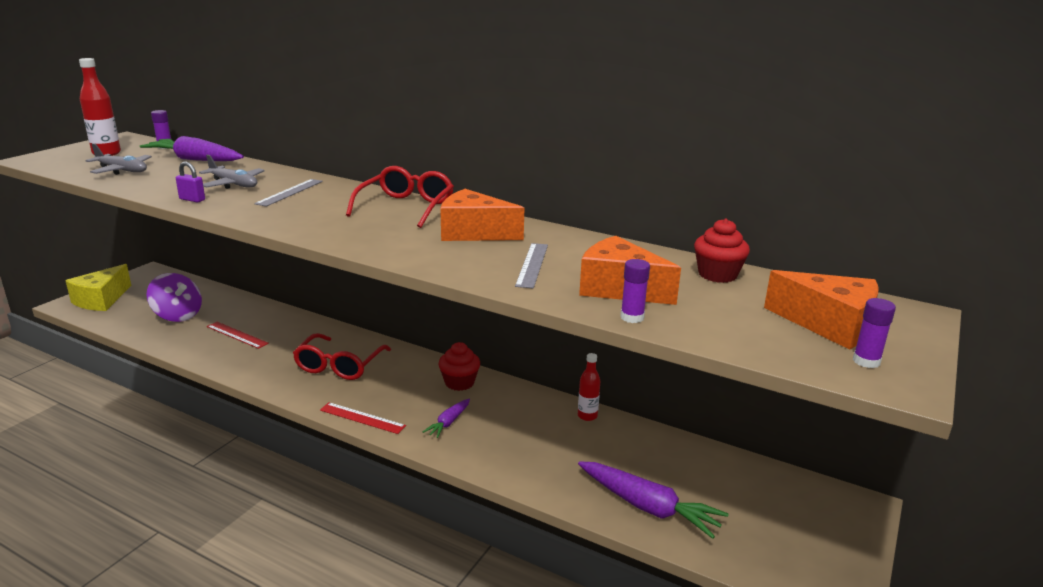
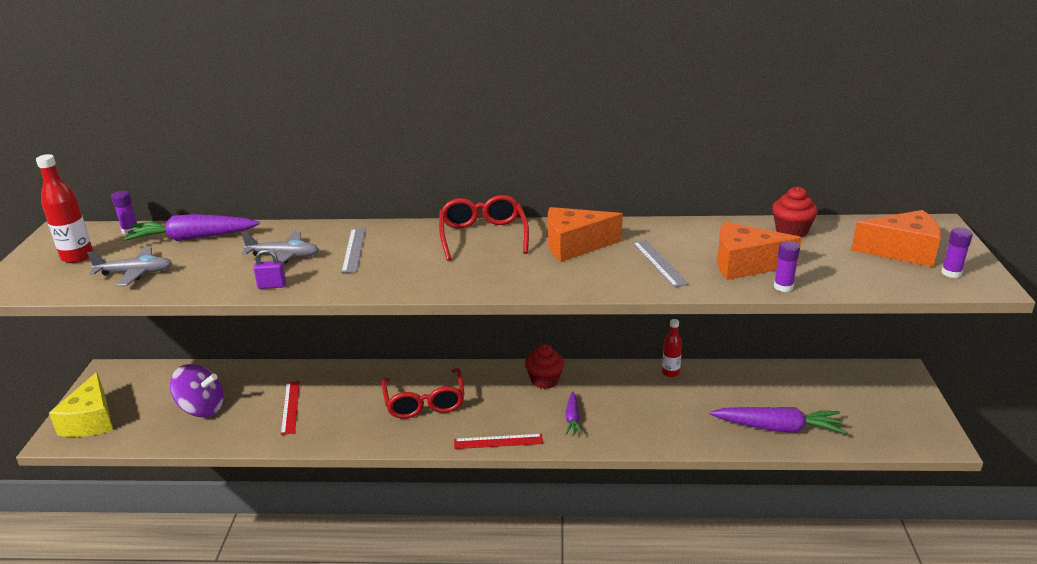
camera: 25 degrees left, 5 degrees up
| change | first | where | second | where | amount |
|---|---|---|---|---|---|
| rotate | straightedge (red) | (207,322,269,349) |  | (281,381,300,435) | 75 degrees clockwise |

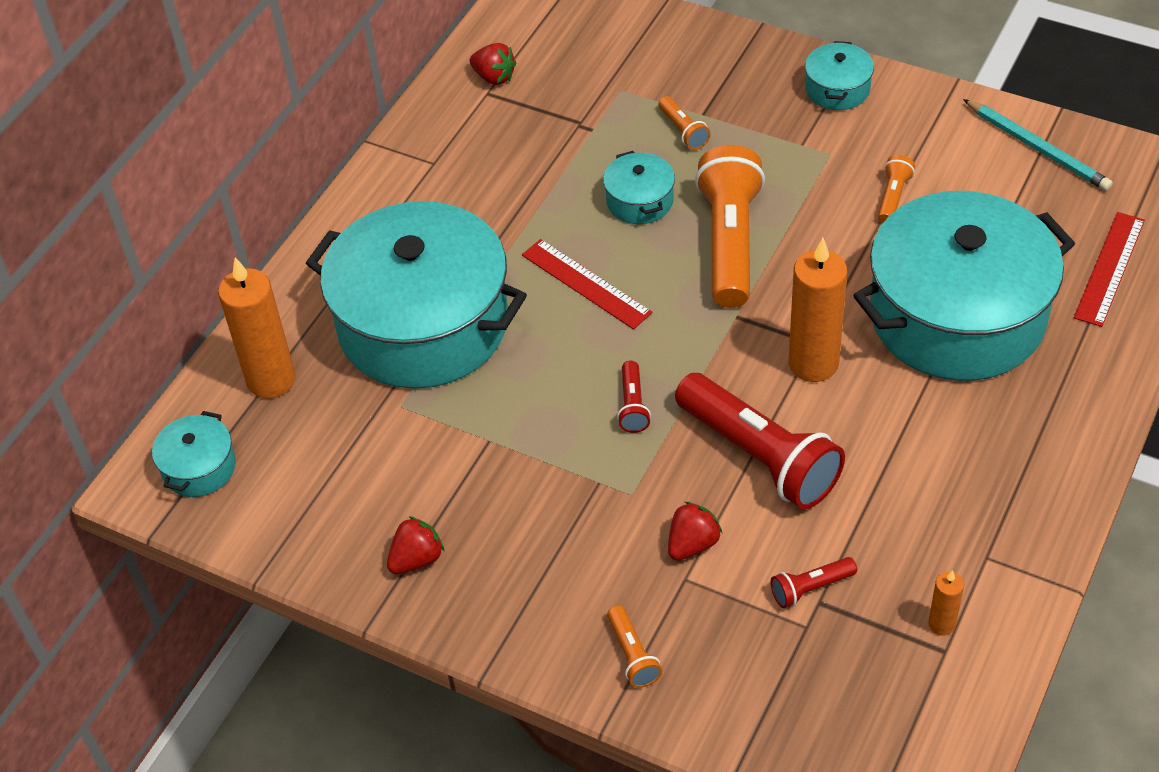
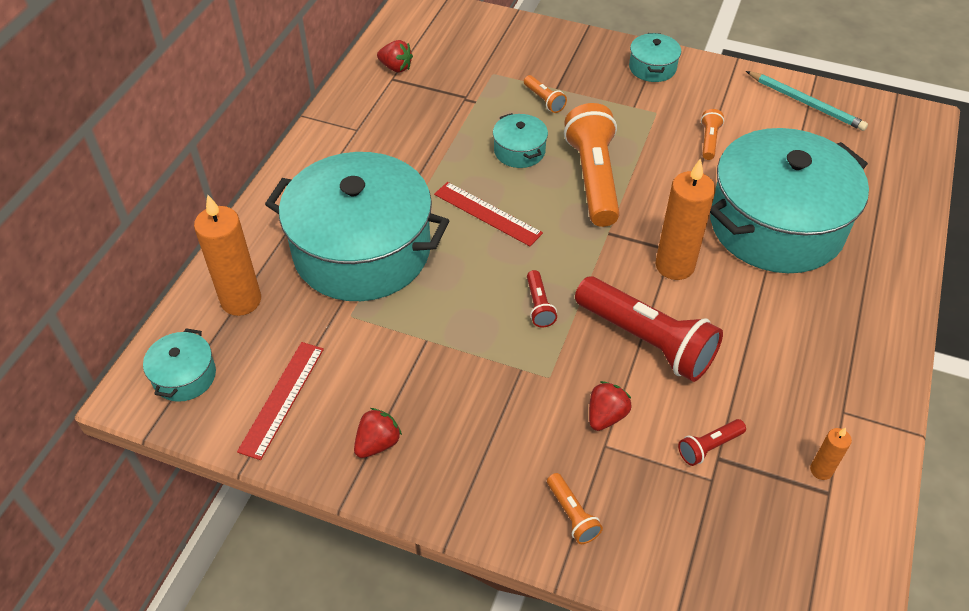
camera: 10 degrees left, 0 degrees up
| change | first | where | second | where | amount |
|---|---|---|---|---|---|
| move | straightedge (red) | (1074,212,1145,327) |  | (237,342,324,460) |  |

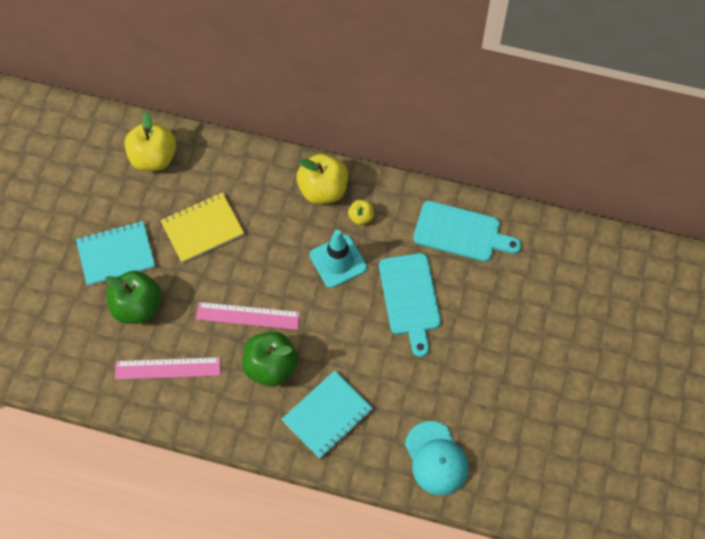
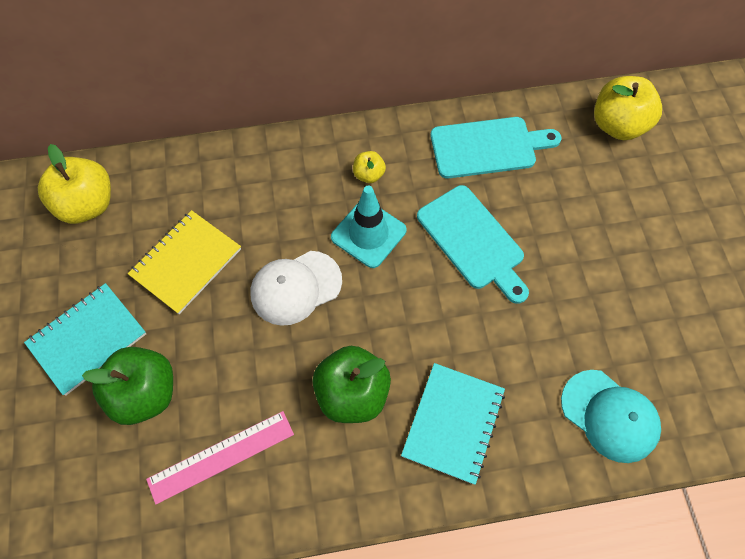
camera: 25 degrees left, 0 degrees up
| change | first | where | second | where | amount |
|---|---|---|---|---|---|
| delete | straightedge (pink) | (196,302,300,330) |  |  |  |
| move | toy apple (golden) | (296,154,348,204) |  | (594,76,662,140) |  |
| insert |  |  | cap (pure white) | (250,251,342,326) |  |

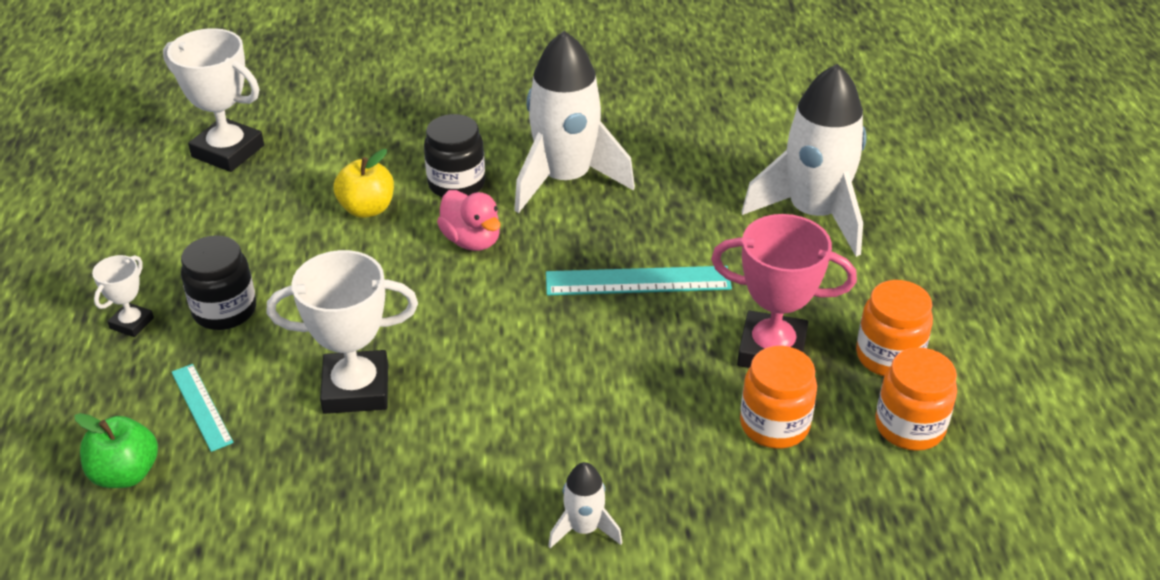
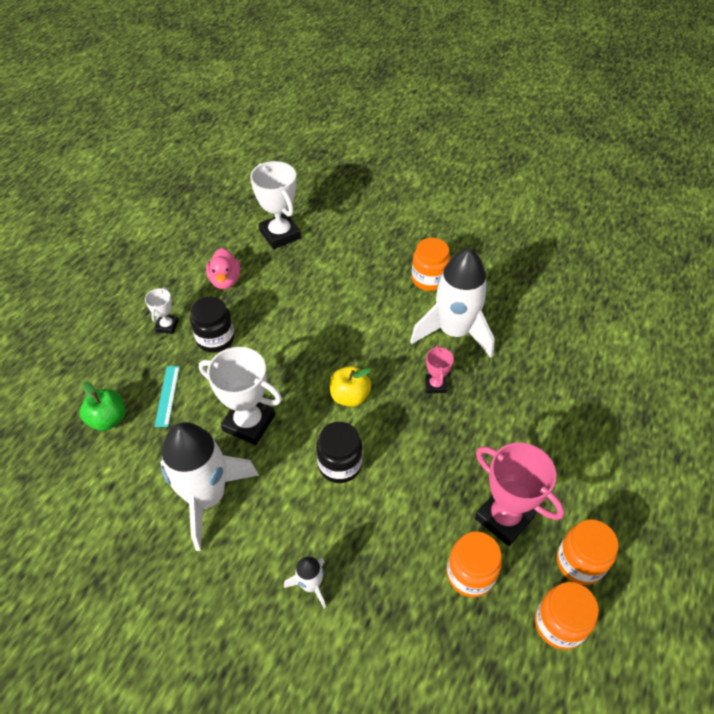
camera: 30 degrees right, 10 degrees up
| change | first | where | second | where | amount |
|---|---|---|---|---|---|
| rotate | prize cup (pure white) | (92,255,154,337) |  | (145,287,179,334) | 45 degrees counterclockwise |
| move | toy apple (golden) | (333,149,394,218) |  | (330,366,371,407) |  |
| move | preserve jar (black) | (424,114,485,197) |  | (316,422,362,483) |  |
| move | rubber duck (pink) | (437,190,501,251) |  | (206,248,240,289) |  |
| delete | straightedge (teal) | (546,266,732,295) |  |  |  |
| move | toy rocket (pure white) | (742,64,867,257) |  | (160,422,259,551) |  |
| insert |  |  | preserve jar (orange) | (412,238,450,291) |  |
| insert |  |  | prize cup (pink) | (425,345,454,394) |  |

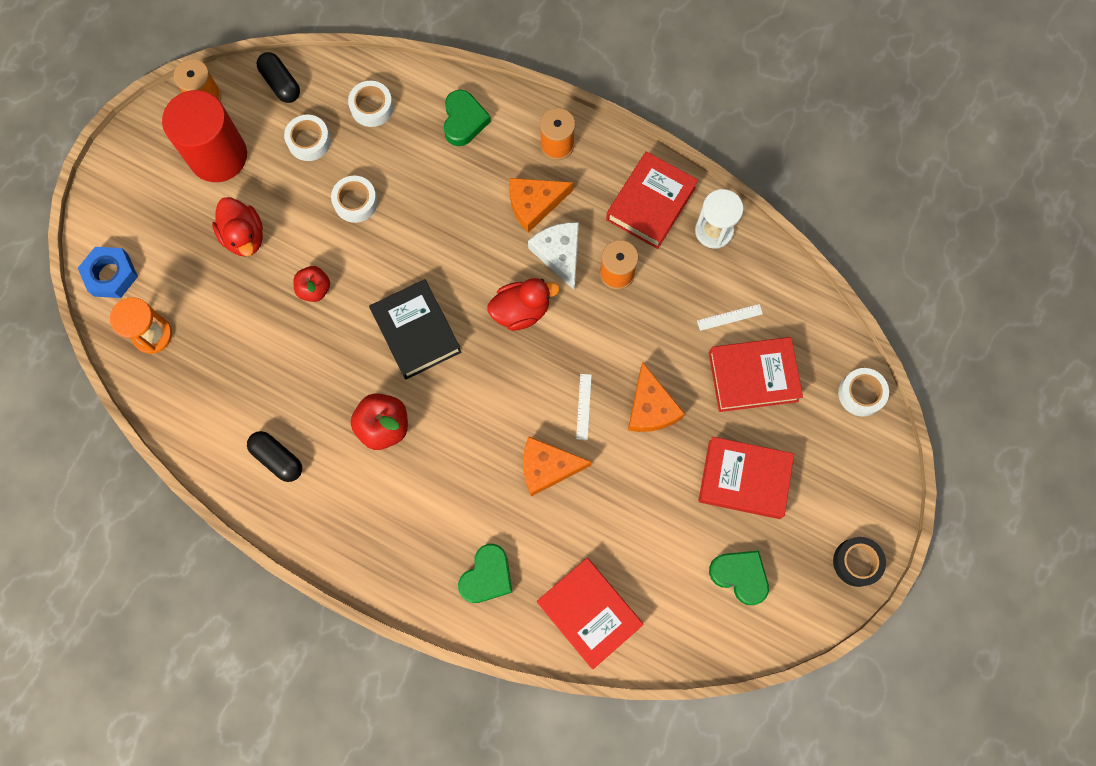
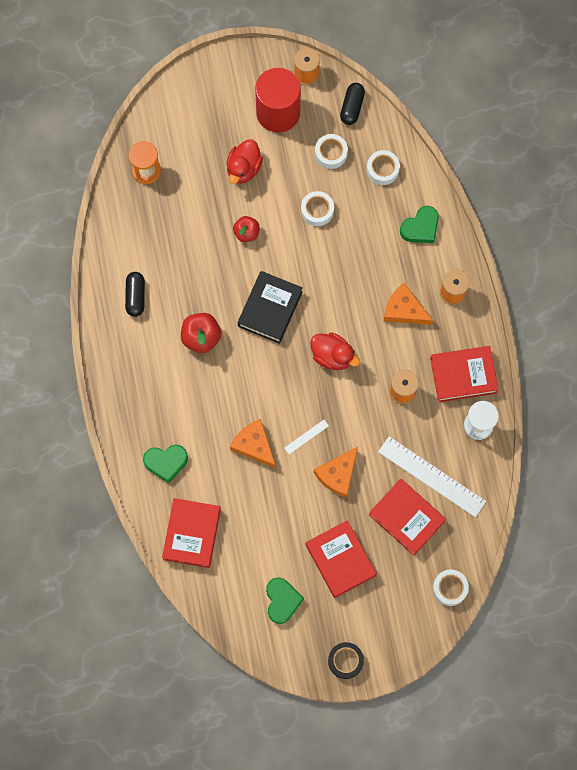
camera: 50 degrees right, 0 degrees up
| change | first | where | second | where | amount |
|---|---|---|---|---|---|
| delete | hexagon nut (blue) | (78,247,138,298) |  |  |  |
| delete | piece of cheese (pure white) | (528,222,579,291) |  |  |  |
| resize | straightedge (pure white) | (697,304,763,331) |  | (378,436,486,517) | x2.33 |

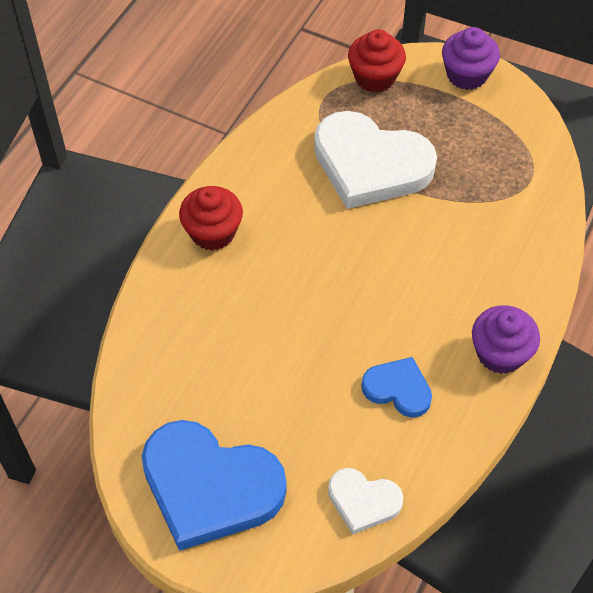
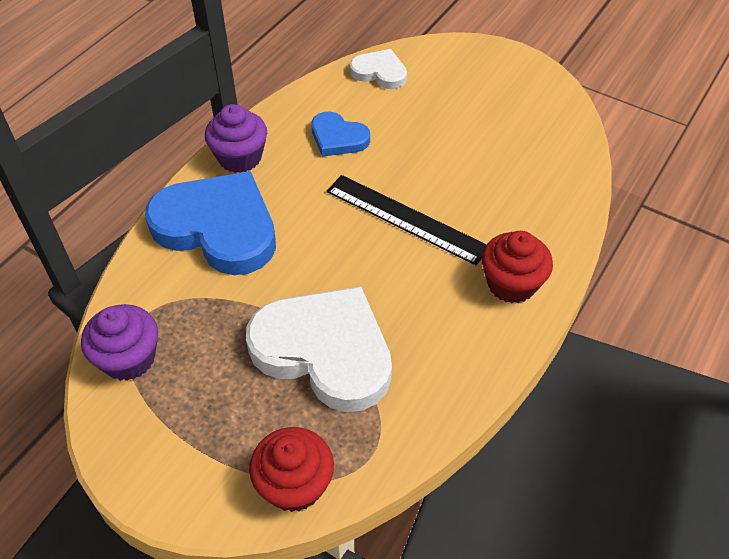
camera: 175 degrees left, 5 degrees down
| change | first | where | second | where | amount |
|---|---|---|---|---|---|
| move | heart shape (blue) | (142,420,287,551) |  | (145,171,276,275) |  |
| move | muffin (purple) | (442,27,500,90) |  | (81,304,158,381) |  |
| insert |  |  | straightedge (black) | (326,175,487,266) |  |

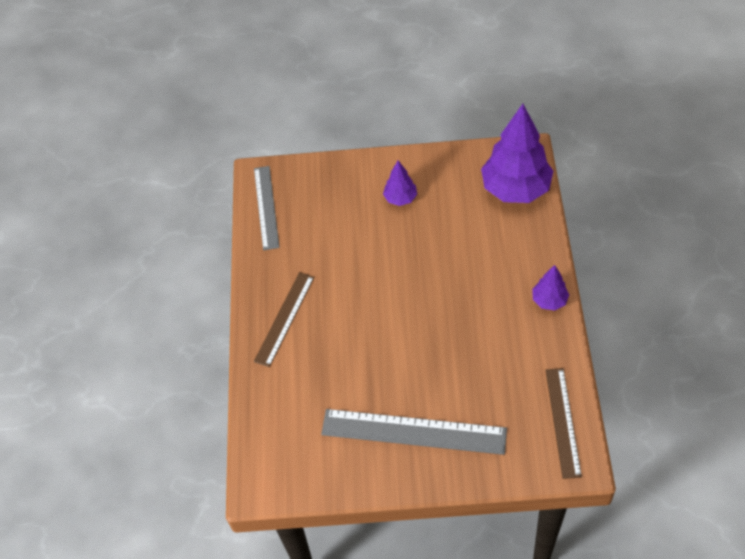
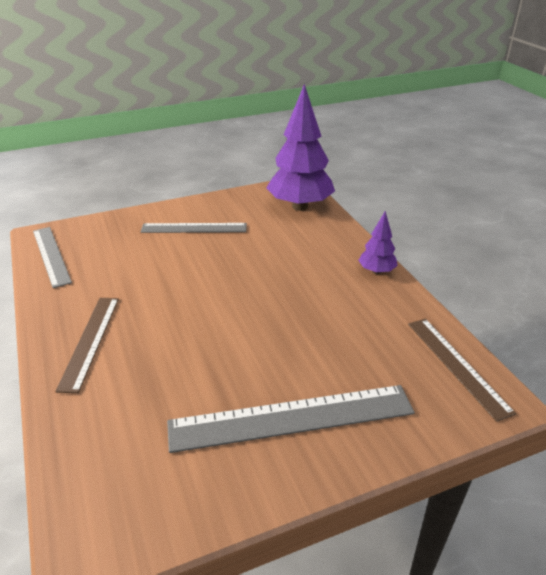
camera: 25 degrees left, 20 degrees down
| change | first | where | second | where | amount |
|---|---|---|---|---|---|
| replace | toy tree (purple) | (383,161,417,206) | straightedge (gray) | (141,223,247,233) |  |

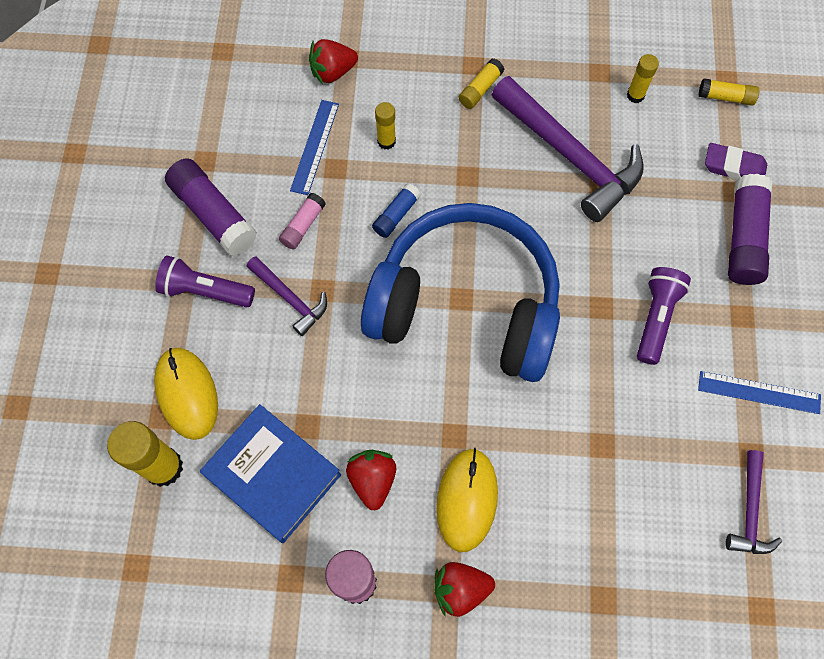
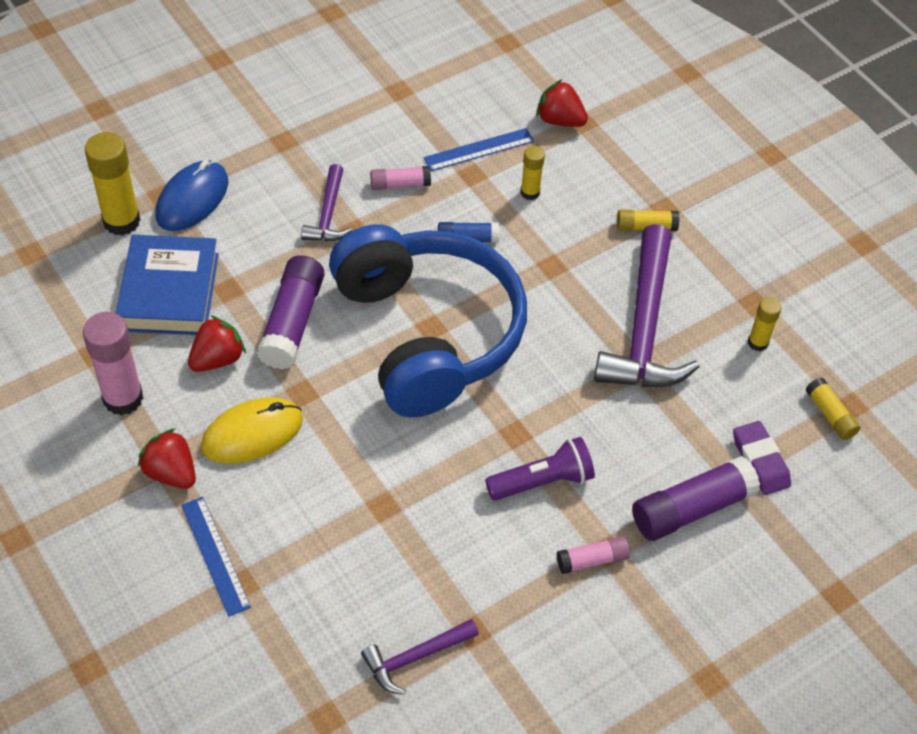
camera: 50 degrees right, 15 degrees down
| change | first | where | second | where | amount |
|---|---|---|---|---|---|
| recolor | computer mouse (golden) | (154,348,218,440) | computer mouse (blue) | (156,160,228,231) |  |
| delete | flashlight (purple) | (155,256,255,307) |  |  |  |
| move | stick of glue (purple) | (165,158,257,256) |  | (256,255,325,370) |  |
| move | straightedge (blue) | (698,371,821,414) |  | (181,497,251,617) |  |
| insert |  |  | stick of glue (pink) | (557,536,630,574) |  |

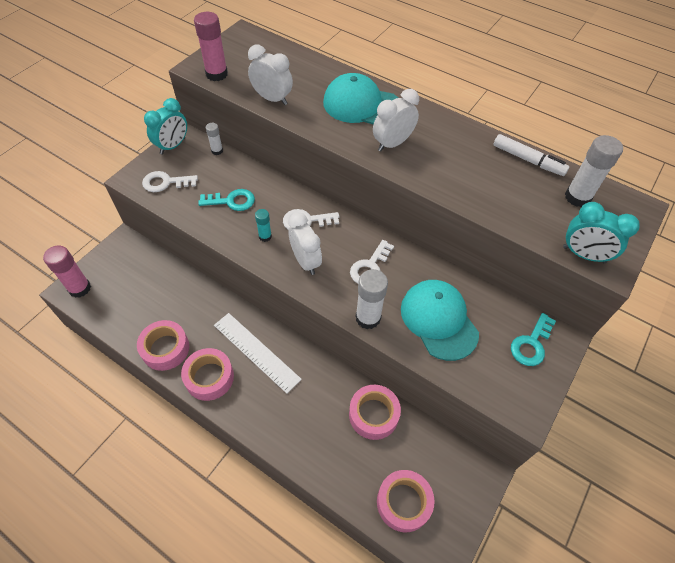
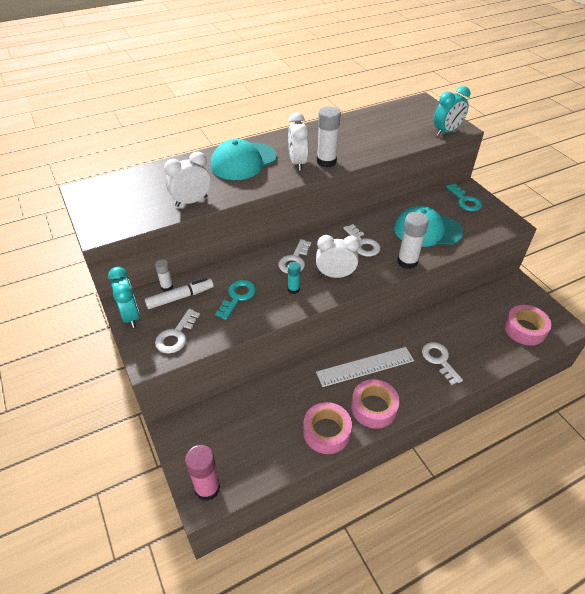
camera: 60 degrees left, 10 degrees down
| change | first | where | second | where | amount |
|---|---|---|---|---|---|
| delete | stick of glue (pink) | (194,12,228,81) |  |  |  |
| delete | tape (pink) | (349,385,401,440) |  |  |  |
| move | felt pen (pure white) | (494,134,569,176) |  | (145,278,214,309) |  |
| move | stick of glue (pure white) | (565,135,623,207) |  | (317,107,341,168) |  |
| insert |  |  | key (pure white) | (422,342,463,385) |  |

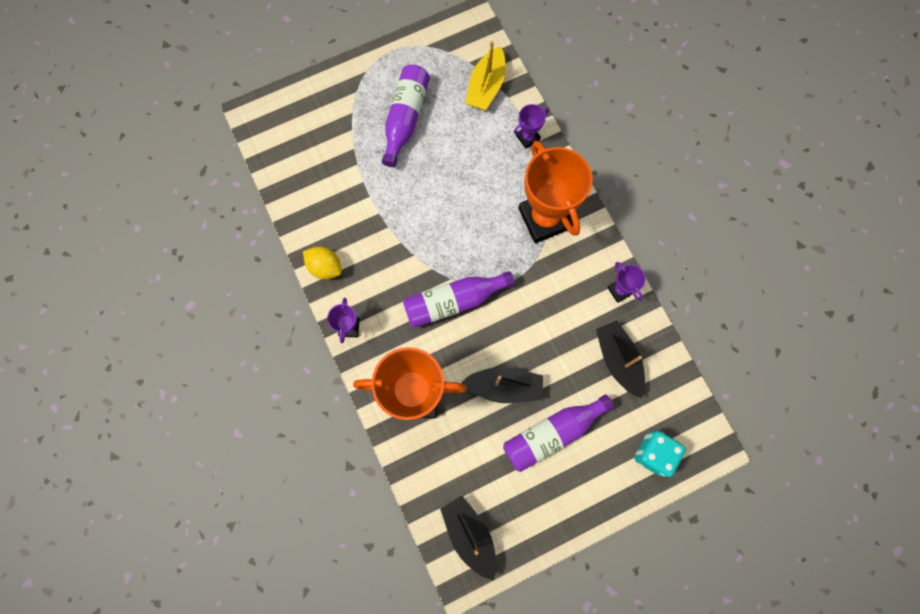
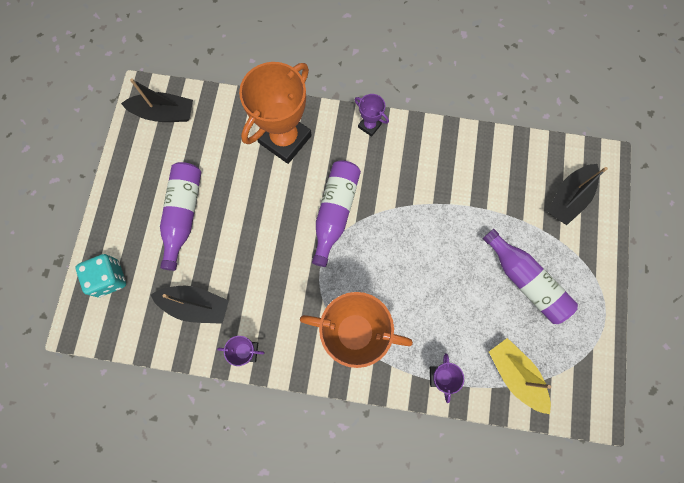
camera: 125 degrees right, 0 degrees up
| change | first | where | second | where | amount |
|---|---|---|---|---|---|
| delete | lemon (golden) | (303,246,342,279) |  |  |  |
| move | boat (black) | (462,367,543,403) |  | (548,164,608,225) |  |

